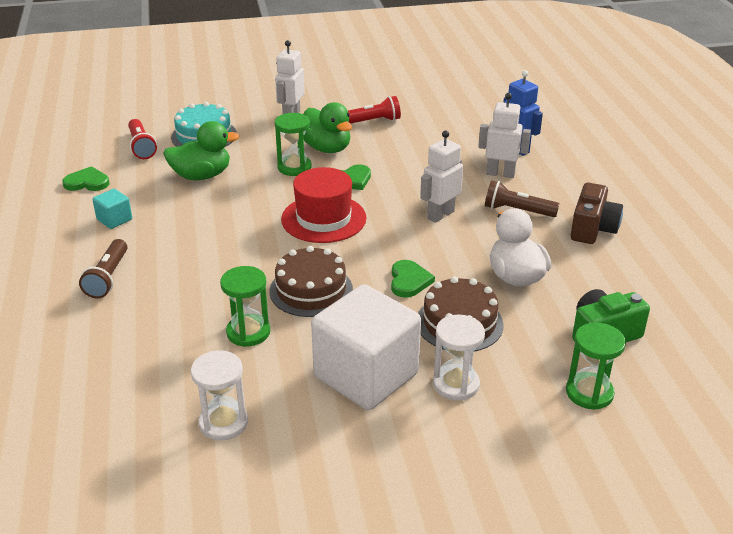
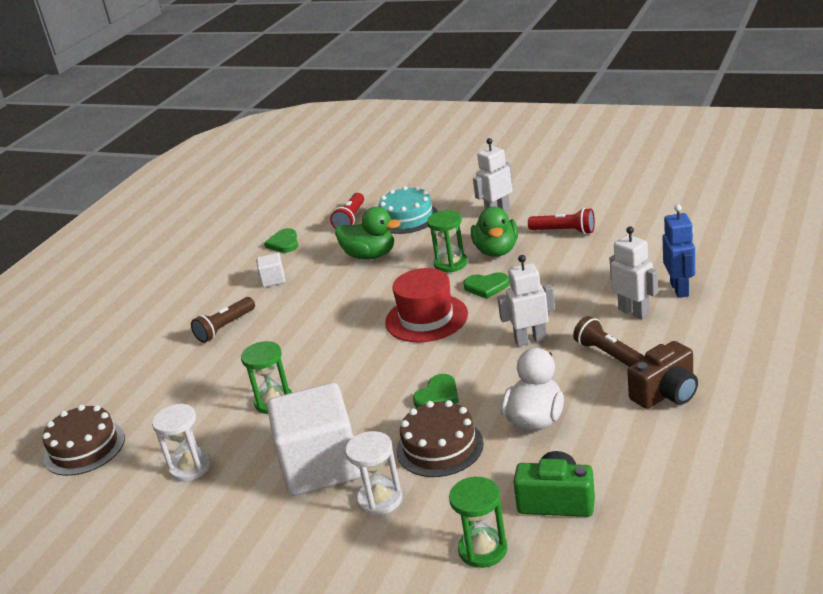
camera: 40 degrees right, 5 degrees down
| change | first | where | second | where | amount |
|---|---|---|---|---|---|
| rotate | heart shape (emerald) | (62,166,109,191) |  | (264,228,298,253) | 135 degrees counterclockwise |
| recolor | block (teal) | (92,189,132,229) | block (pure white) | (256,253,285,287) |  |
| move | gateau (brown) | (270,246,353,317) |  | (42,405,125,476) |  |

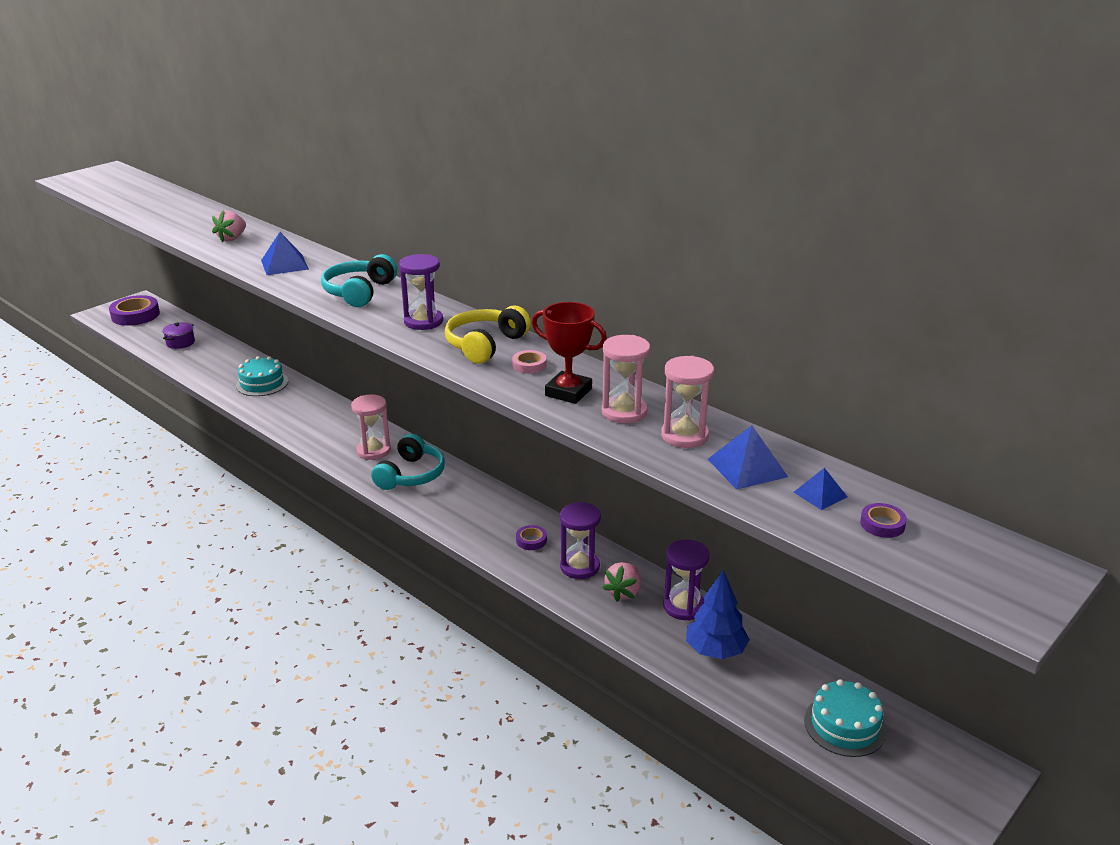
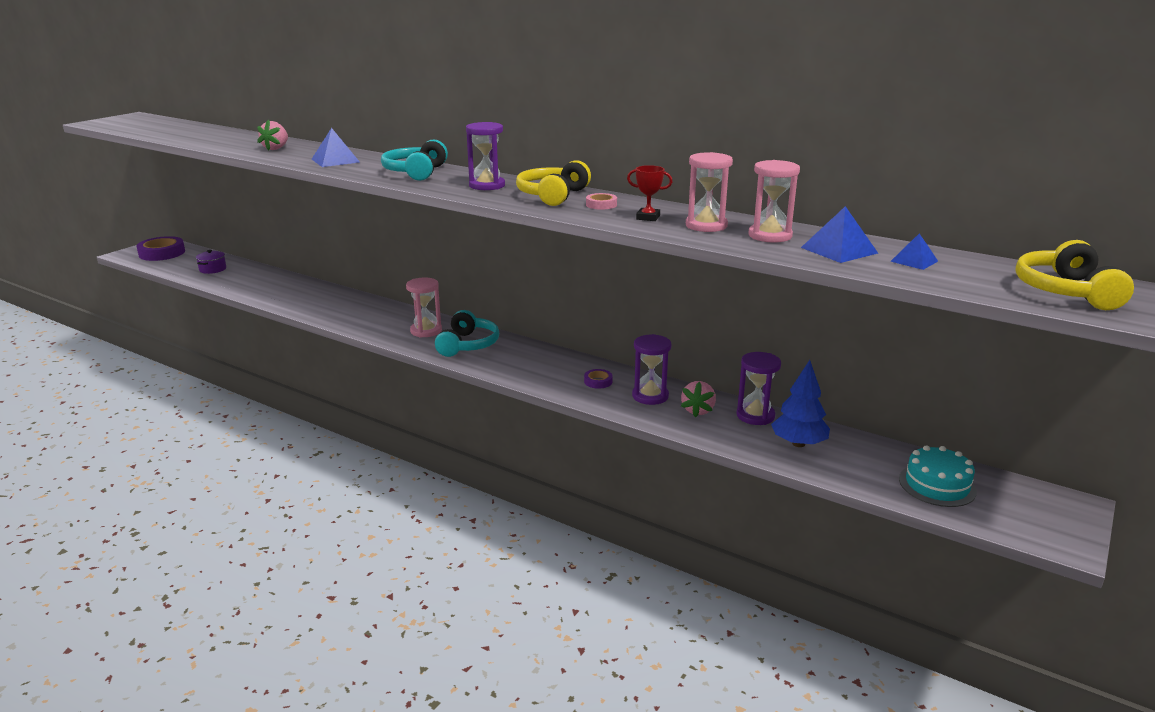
camera: 10 degrees left, 5 degrees down
| change | first | where | second | where | amount |
|---|---|---|---|---|---|
| delete | gateau (teal) | (236,356,288,396) |  |  |  |
| resize | prize cup (red) | (532,302,607,404) |  | (627,165,673,221) | x0.61 |
| delete | tape (purple) | (860,503,907,538) |  |  |  |
| insert |  |  | over-ear headphones (golden) | (1015,240,1134,310) |  |

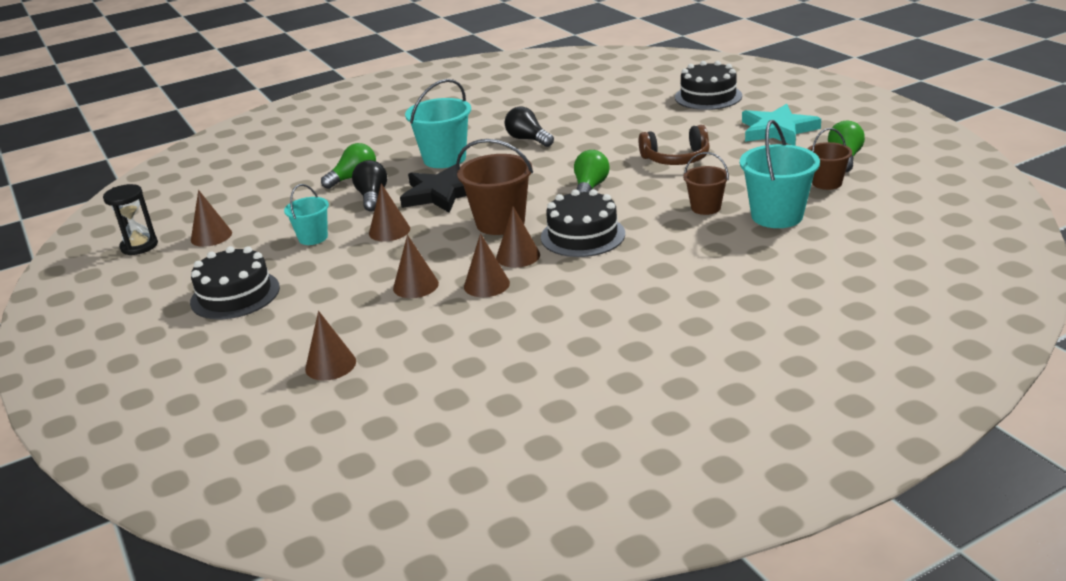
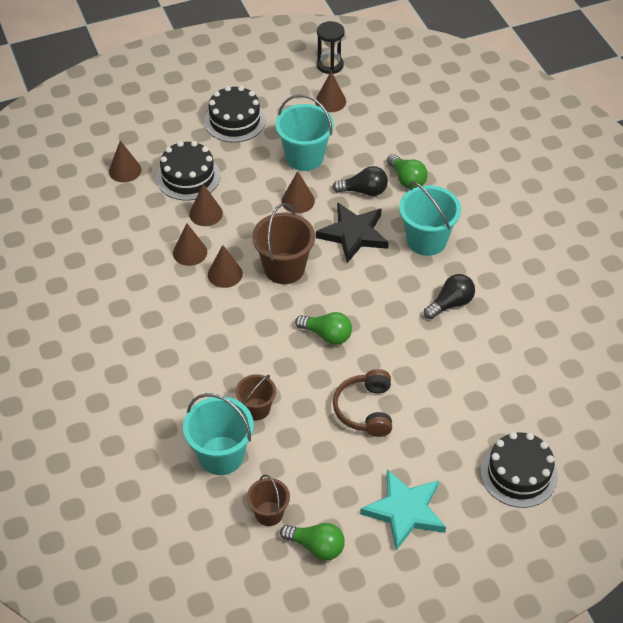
camera: 95 degrees right, 20 degrees up
| change | first | where | second | where | amount |
|---|---|---|---|---|---|
| resize | sand bucket (teal) | (284,184,329,245) |  | (275,94,334,171) | x1.67 |
| move | gateau (black) | (541,189,625,257) |  | (156,141,220,201) |  |

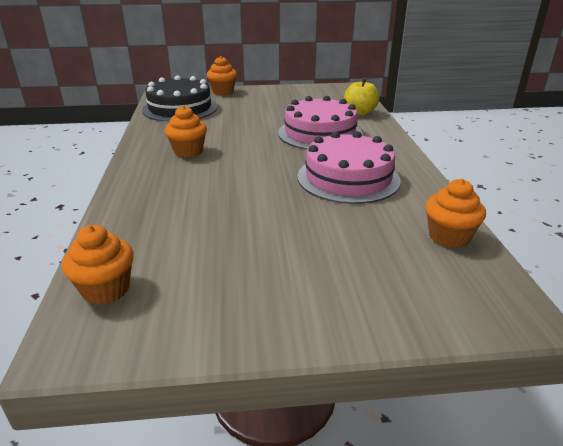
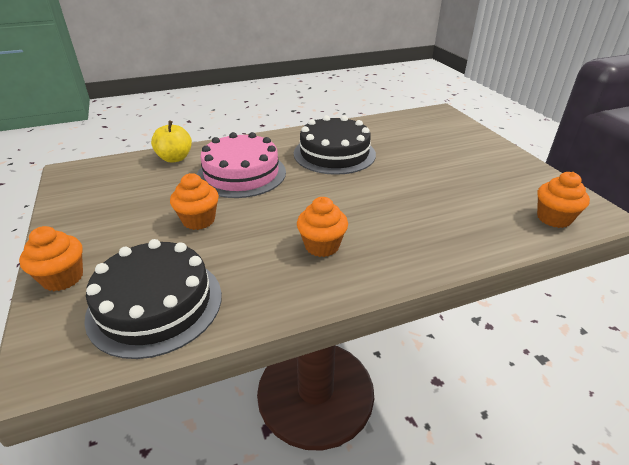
camera: 105 degrees left, 5 degrees up
| change | first | where | second | where | amount |
|---|---|---|---|---|---|
| recolor | gateau (pink) | (297,131,401,204) | gateau (black) | (294,115,376,175) |  |
| move | muffin (orange) | (425,179,486,248) |  | (170,173,219,230) |  |

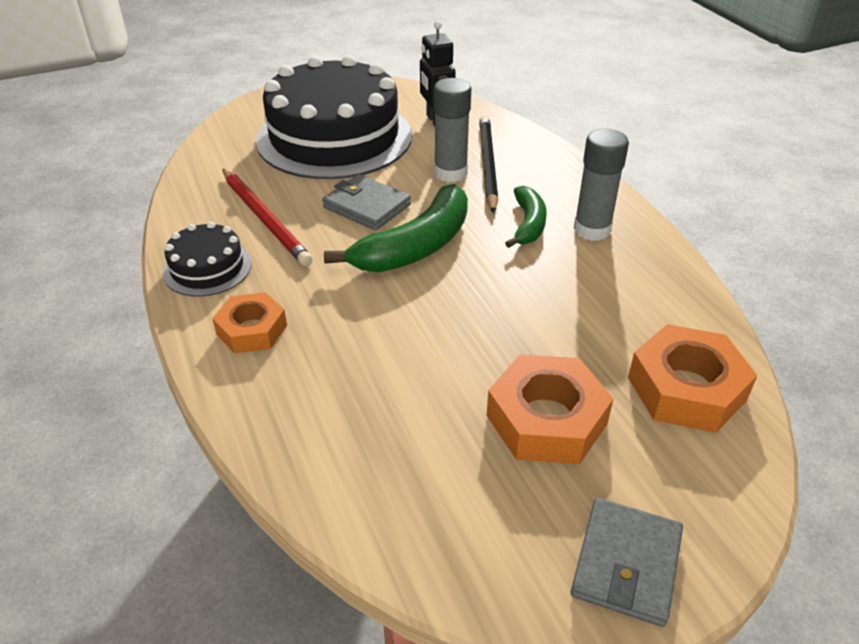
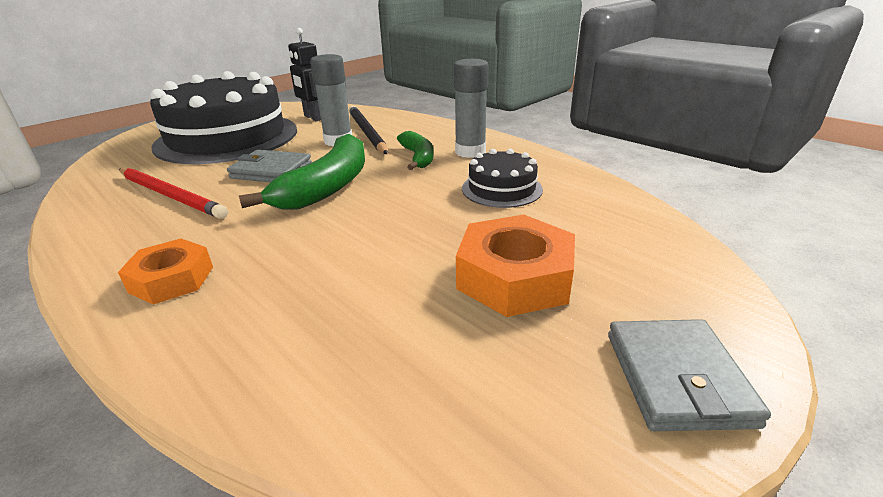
camera: 20 degrees left, 10 degrees down
| change | first | where | second | where | amount |
|---|---|---|---|---|---|
| move | gateau (black) | (163,222,251,297) |  | (462,149,543,208) |  |
| delete | hexagon nut (orange) | (628,324,758,433) |  |  |  |

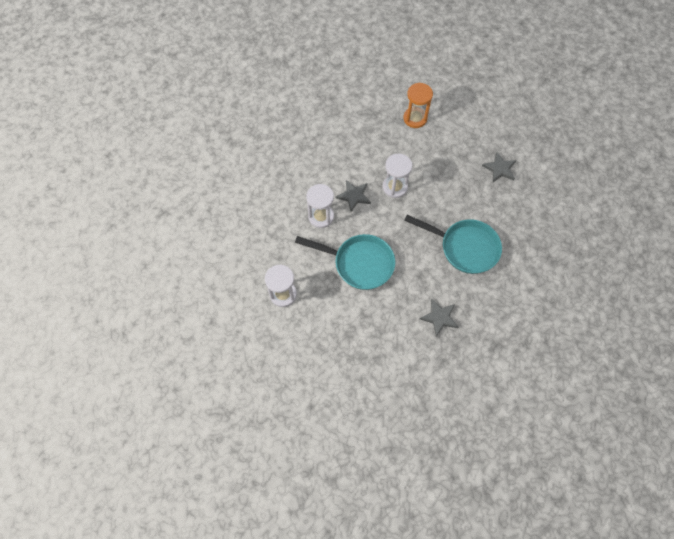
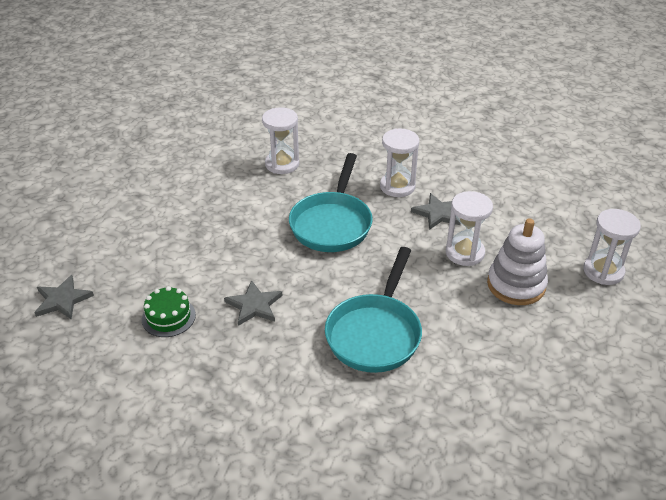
camera: 85 degrees right, 25 degrees down
| change | first | where | second | where | amount |
|---|---|---|---|---|---|
| recolor | sandglass (orange) | (403,83,433,128) | sandglass (pure white) | (583,209,641,285) |  |
| move | star (gray) | (482,152,517,182) |  | (34,275,94,320) |  |
| insert |  |  | gateau (emerald) | (142,286,196,337) |  |
| insert |  |  | stacking rings (pure white) | (487,218,548,305) |  |

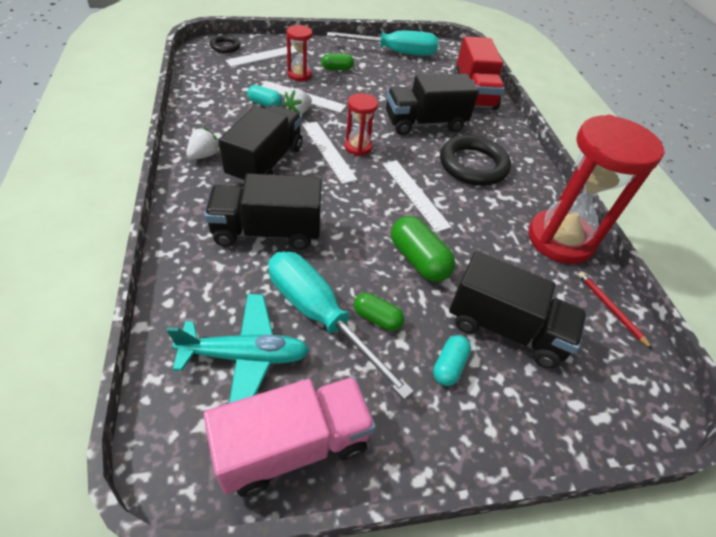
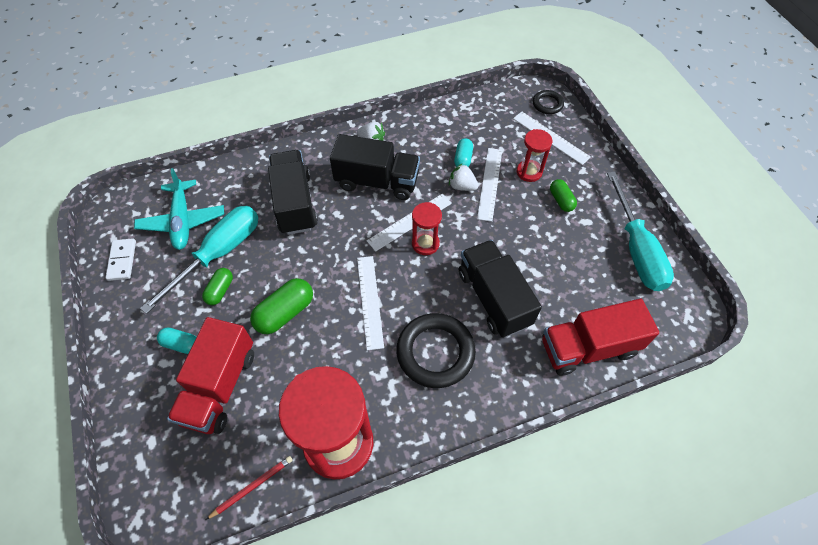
camera: 85 degrees right, 10 degrees up
| change | first | where | second | where | amount |
|---|---|---|---|---|---|
| replace | truck (pink) | (203,377,376,497) | domino tile (pure white) | (105,238,136,281) |  |
| rotate | straightedge (pure white) | (383,160,452,232) |  | (357,256,384,350) | 60 degrees counterclockwise |
| recolor | truck (black) | (449,251,587,368) | truck (red) | (167,317,254,434) |  |

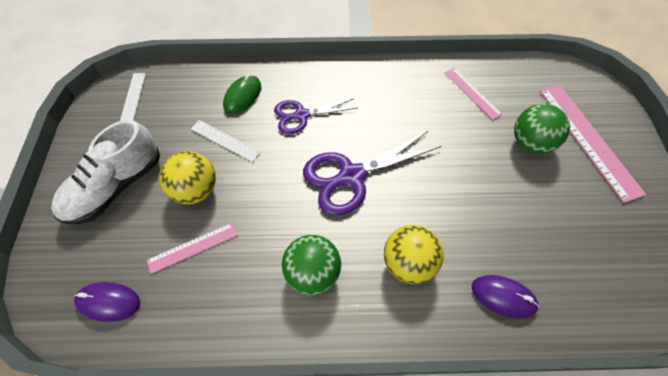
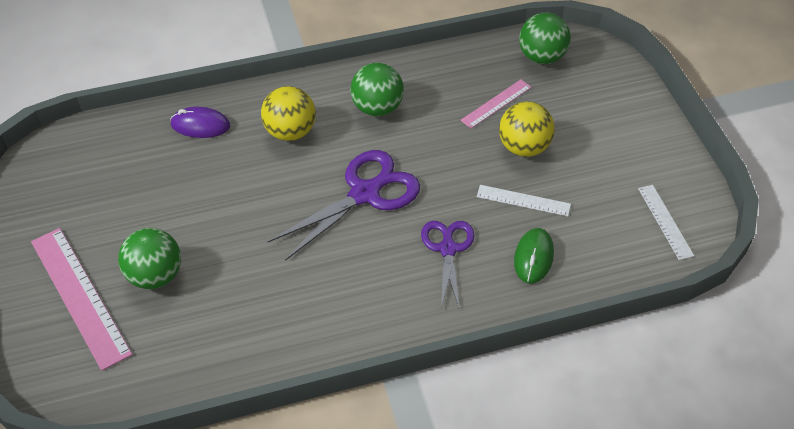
camera: 165 degrees right, 10 degrees down
| change | first | where | second | where | amount |
|---|---|---|---|---|---|
| delete | lace-up shoe (pure white) | (51,120,160,224) |  |  |  |
| replace | computer mouse (purple) | (74,282,140,322) | play ball (emerald) | (519,12,571,64) |  |
| rotate | shears (purple) | (274,98,357,134) |  | (421,221,475,311) | 60 degrees counterclockwise |
| delete | straightedge (pink) | (445,68,502,120) |  |  |  |

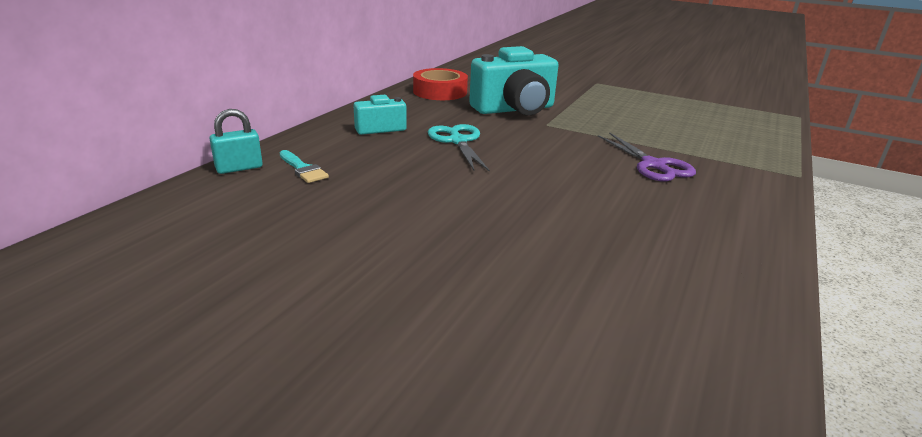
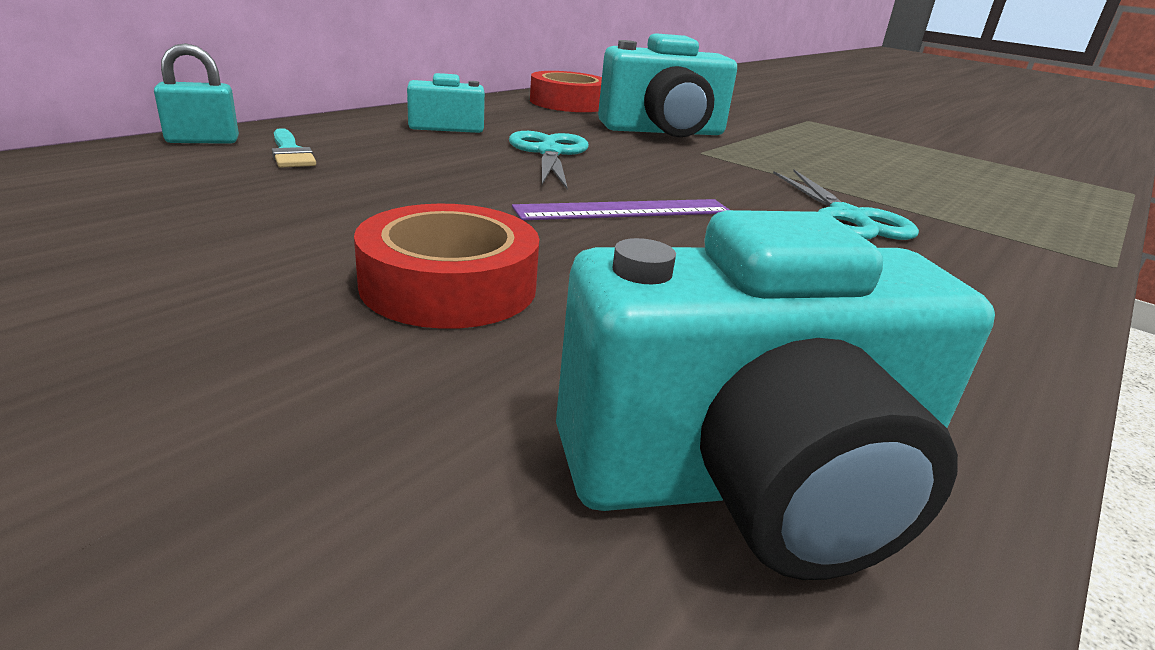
camera: 10 degrees right, 0 degrees up
| change | first | where | second | where | amount |
|---|---|---|---|---|---|
| recolor | shears (purple) | (598,132,696,182) | shears (teal) | (773,170,919,240) |  |
| insert |  |  | tape (red) | (354,204,539,329) |  |
| insert |  |  | straightedge (purple) | (512,199,730,220) |  |
| insert |  |  | photo camera (teal) | (556,210,995,580) |  |

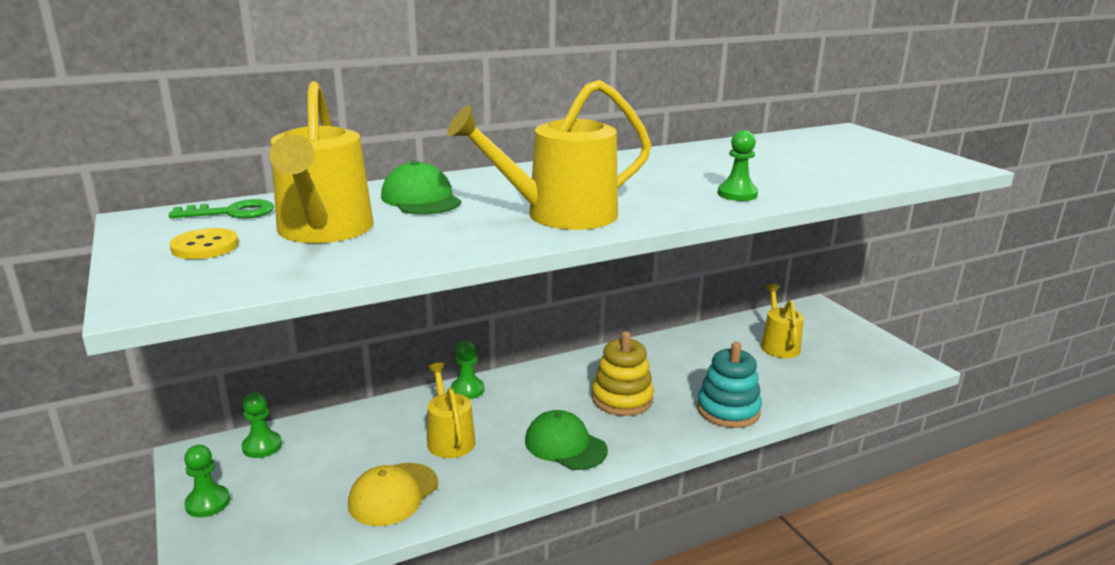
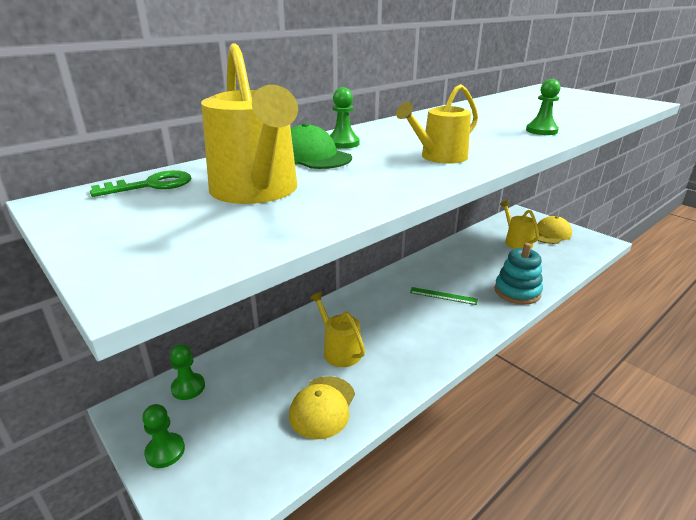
camera: 15 degrees left, 5 degrees up
| change | first | where | second | where | amount |
|---|---|---|---|---|---|
| delete | button (golden) | (170,228,239,259) |  |  |  |
| resize | watering pot (golden) | (447,80,651,230) |  | (396,84,478,164) | x0.62 |
| move | pawn (emerald) | (451,341,484,399) |  | (330,87,360,149) |  |
| delete | cap (emerald) | (525,410,608,470) |  |  |  |
| replace | stacking rings (golden) | (592,331,654,416) | straightedge (emerald) | (410,287,478,305) |  |
| insert |  |  | cap (golden) | (534,216,572,244) |  |

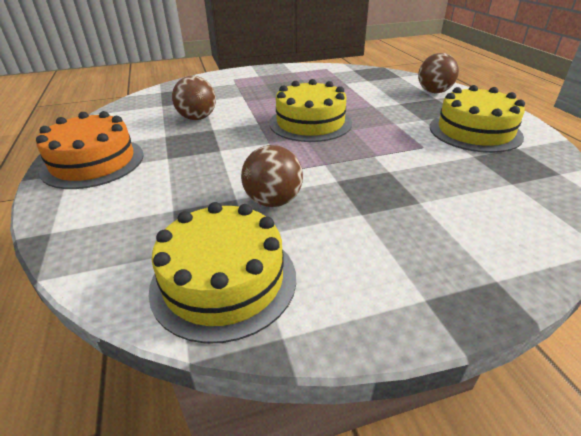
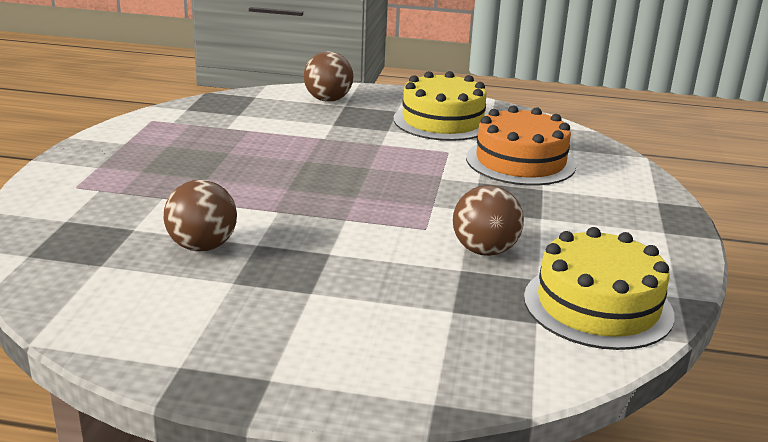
camera: 65 degrees left, 10 degrees down
| change | first | where | second | where | amount |
|---|---|---|---|---|---|
| move | gateau (orange) | (36,111,144,189) |  | (466,105,576,186) |  |
| delete | gateau (golden) | (269,79,352,142) |  |  |  |

